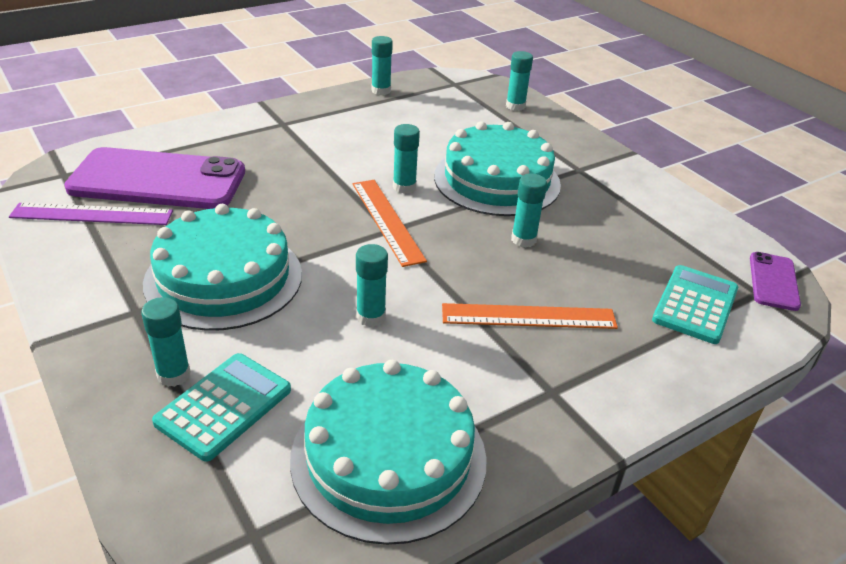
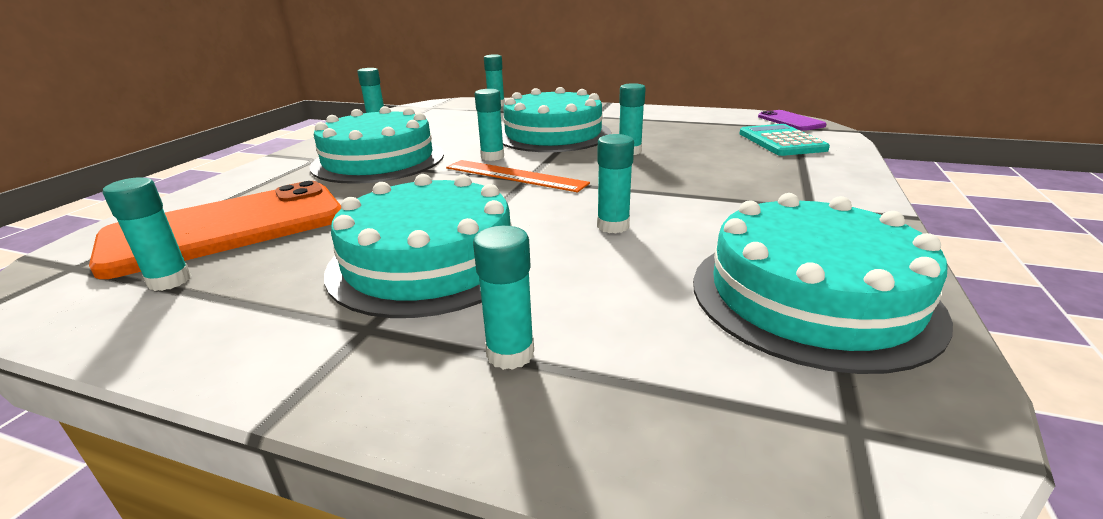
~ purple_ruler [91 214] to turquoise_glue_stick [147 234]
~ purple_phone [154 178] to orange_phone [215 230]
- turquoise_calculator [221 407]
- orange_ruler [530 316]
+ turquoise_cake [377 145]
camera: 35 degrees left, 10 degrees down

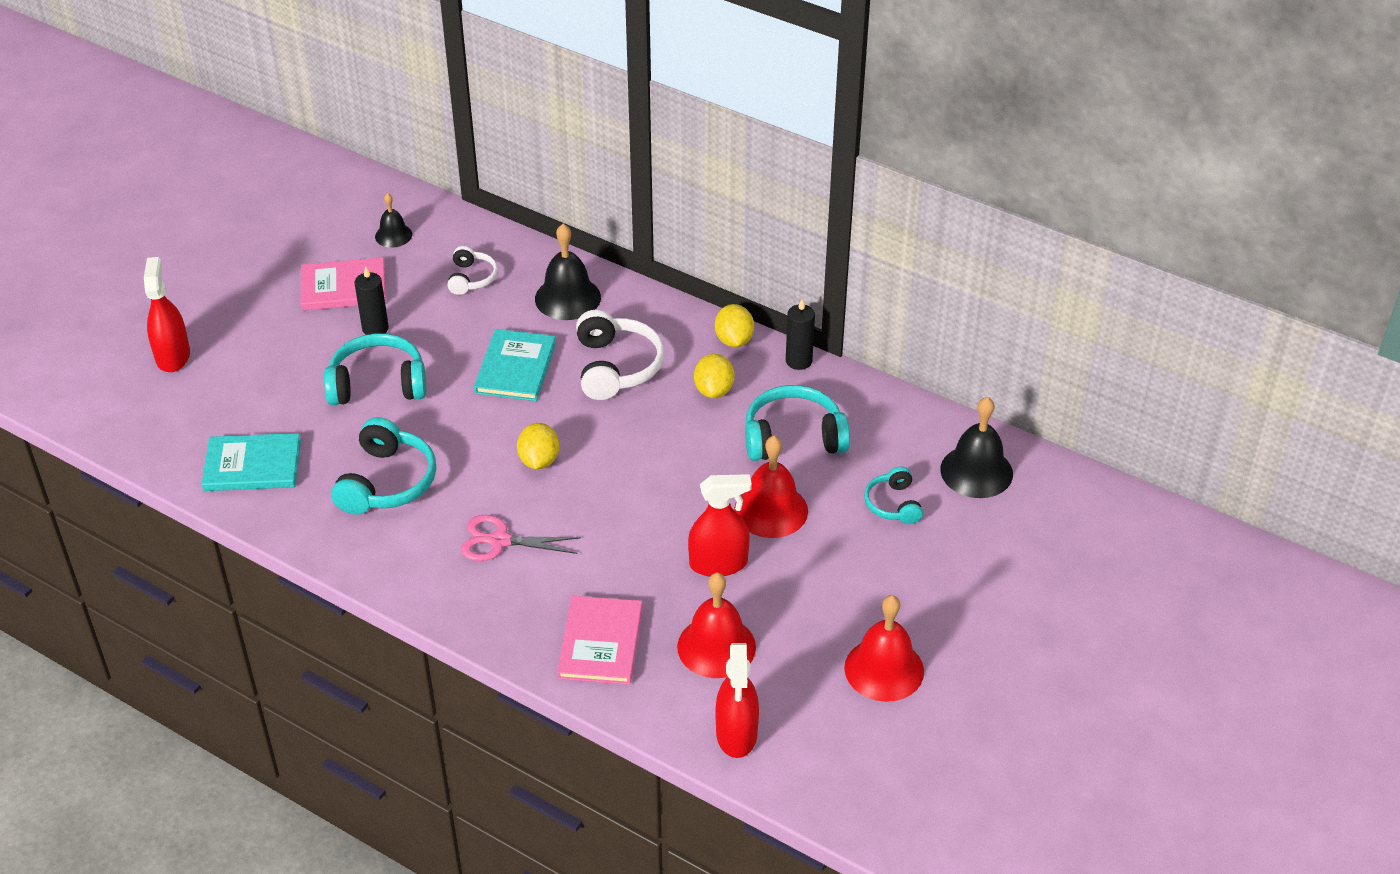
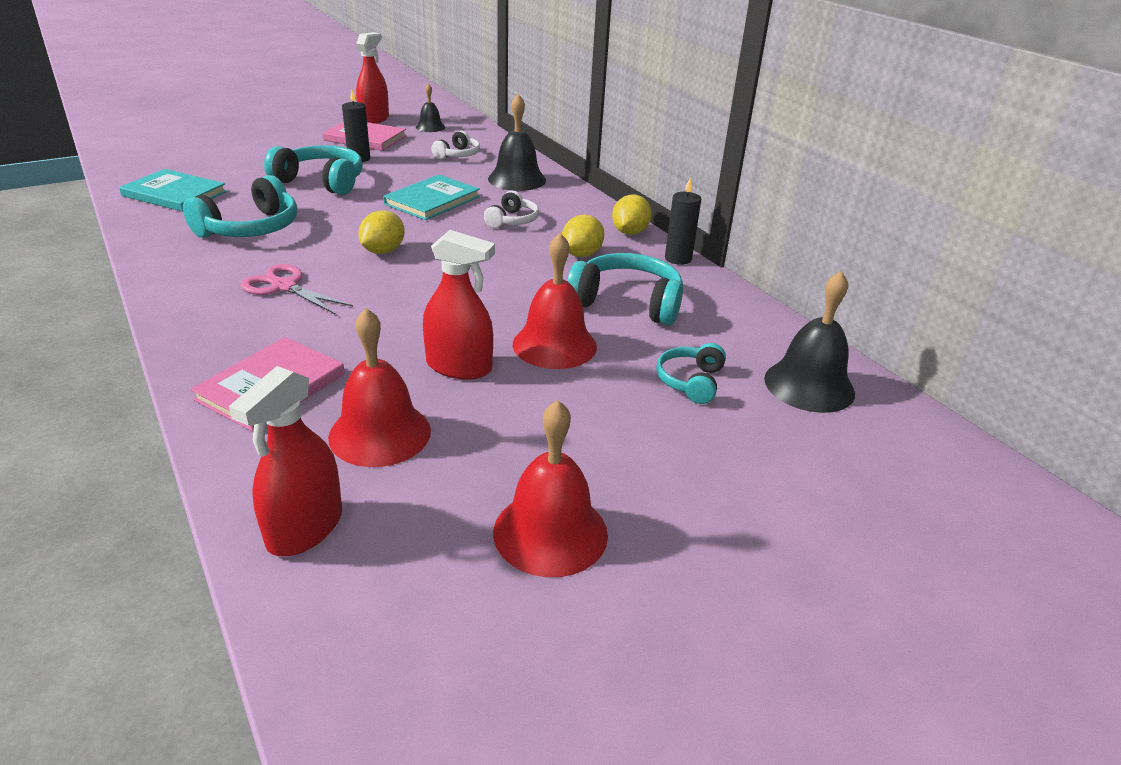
~ red_spray_bottle [167 314] to [372 78]
~ white_headphones [620 355] = [511 209] x0.58
camera: 25 degrees right, 10 degrees down

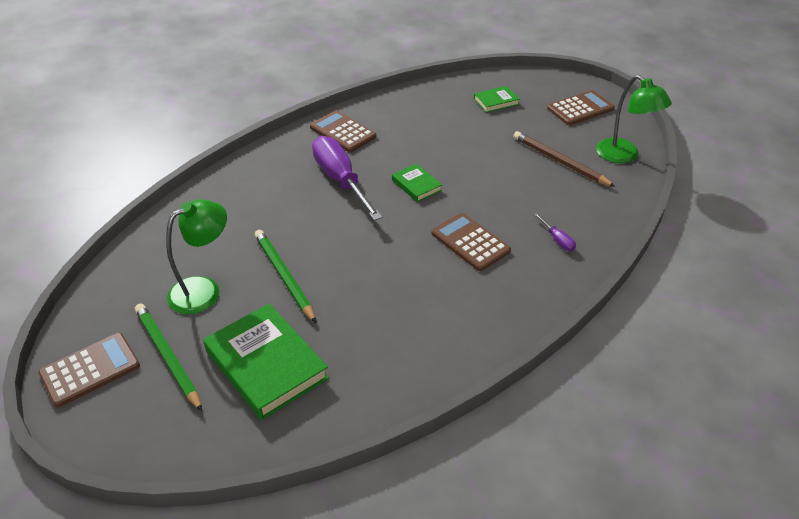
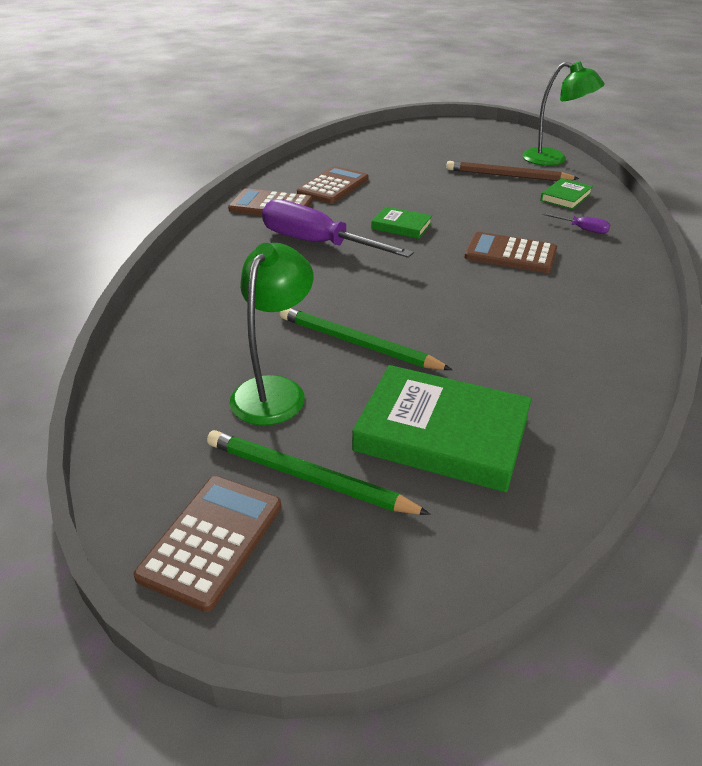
~ green_book [497 99] to [566 194]
~ brown_calculator [581 107] to [332 184]
camera: 30 degrees left, 5 degrees down

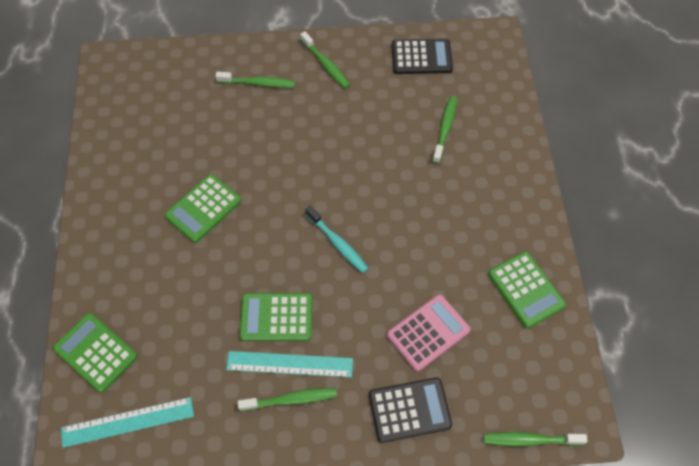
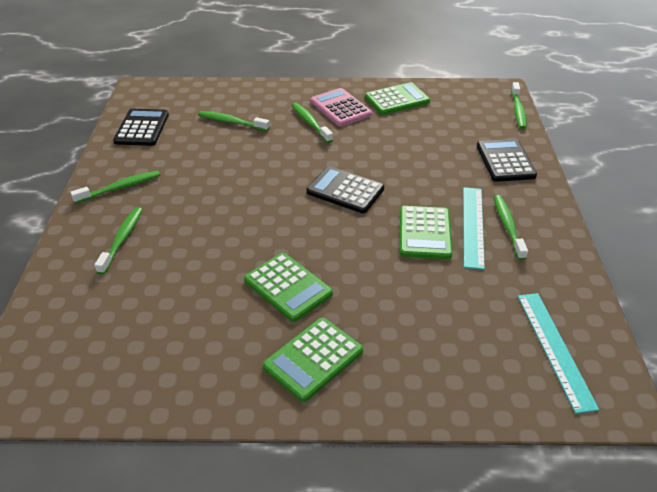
~ green_calculator [95 353] to [313 359]
~ turquoise_toothbrush [336 239] to black_calculator [345 189]
~ pink_calculator [429 332] to [341 107]
+ green_toothbrush [312 123]
camera: 85 degrees left, 20 degrees down

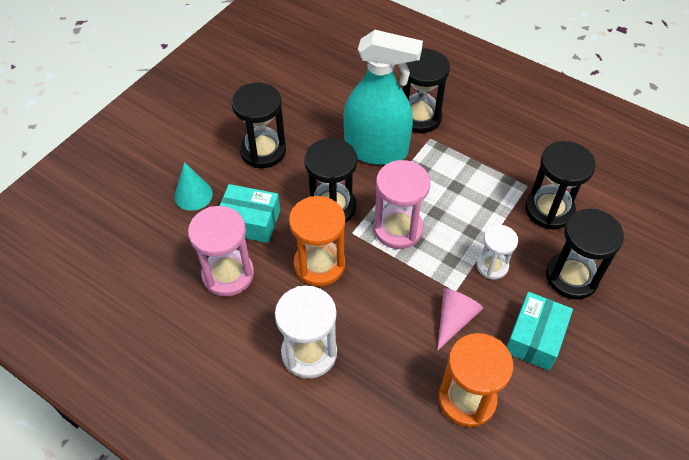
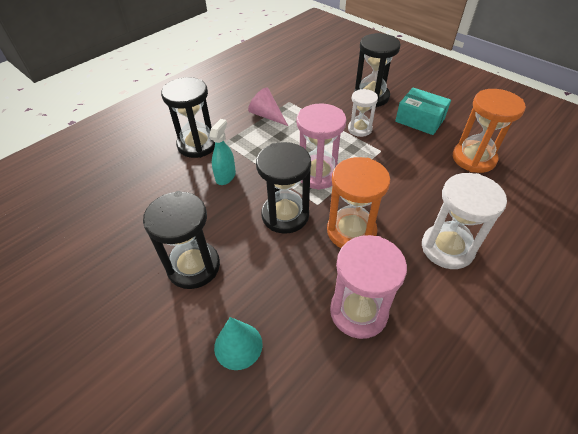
- turquoise_box [250 213]
~ turquoise_spray_bottle [383 97] = [222 152] x0.45
~ pink_cone [460 319] to [268 107]
- black_hourglass [560 185]
camera: 80 degrees left, 5 degrees down

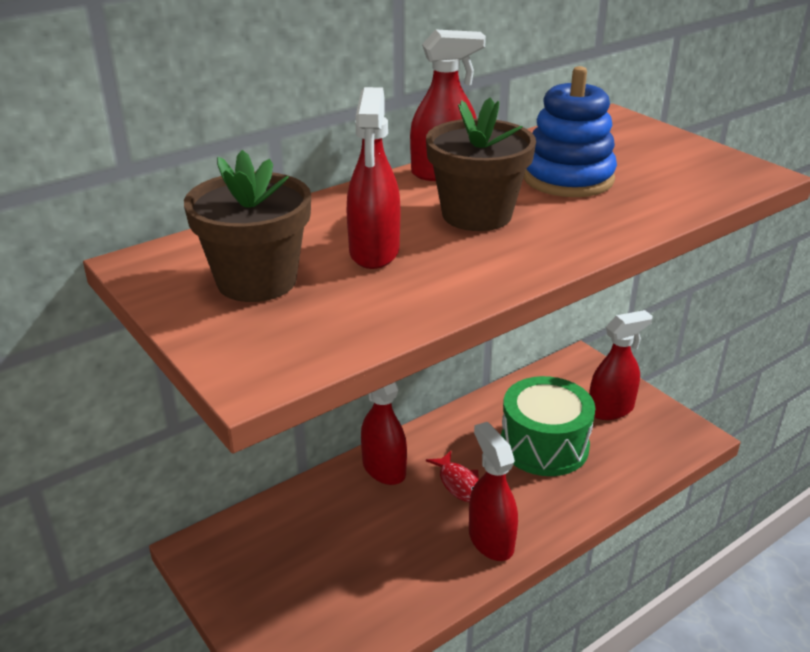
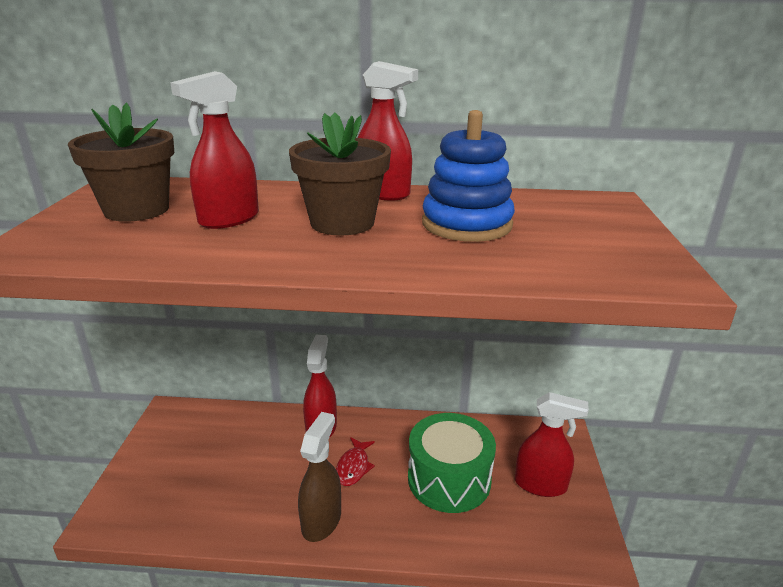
~ red_spray_bottle [493 491] to brown_spray_bottle [319 477]
camera: 40 degrees right, 5 degrees down

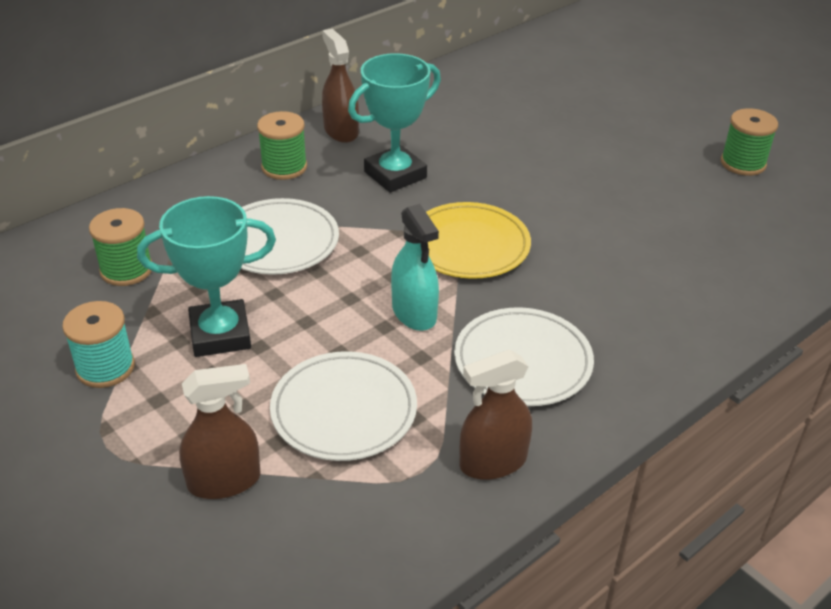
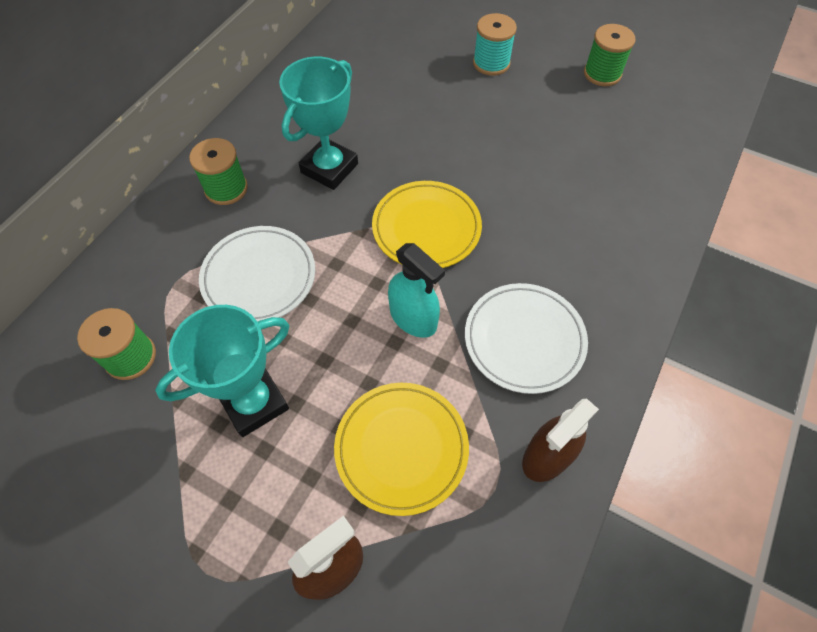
~ turquoise_spool [98 344] to [495 44]
~ white_plate [343 406] to yellow_plate [401 449]
- brown_spray_bottle [340 86]
camera: 20 degrees left, 20 degrees up

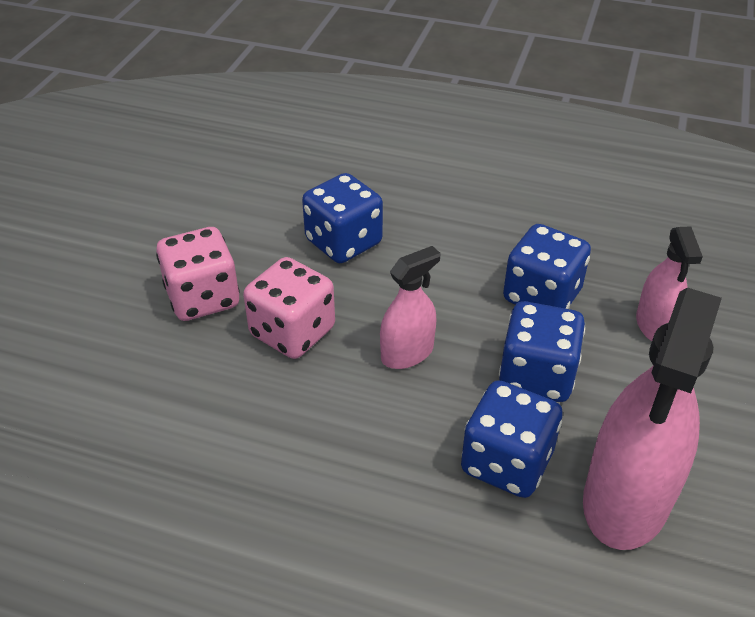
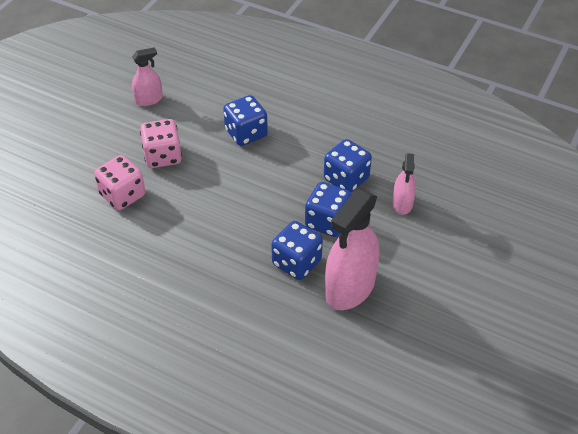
~ pink_dice [289 308] to [119 182]
~ pink_spray_bottle [410 307] to [147 76]
camera: 10 degrees right, 5 degrees up

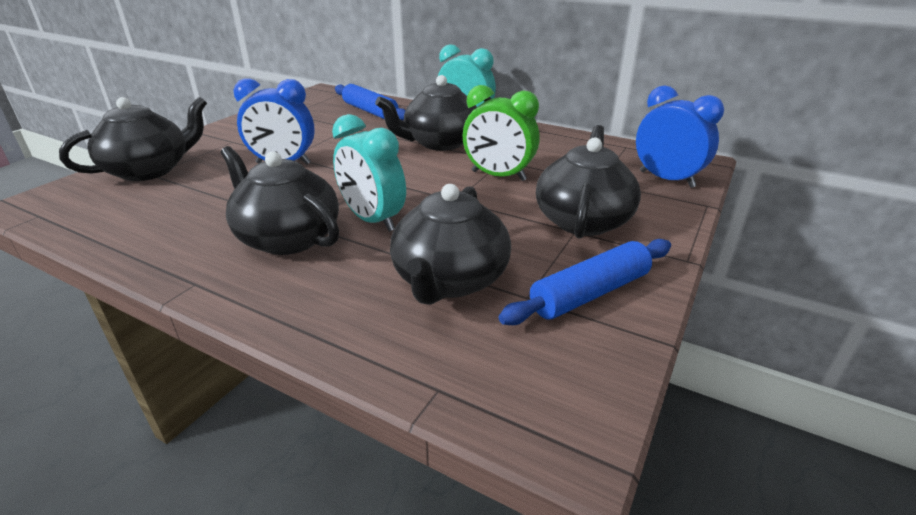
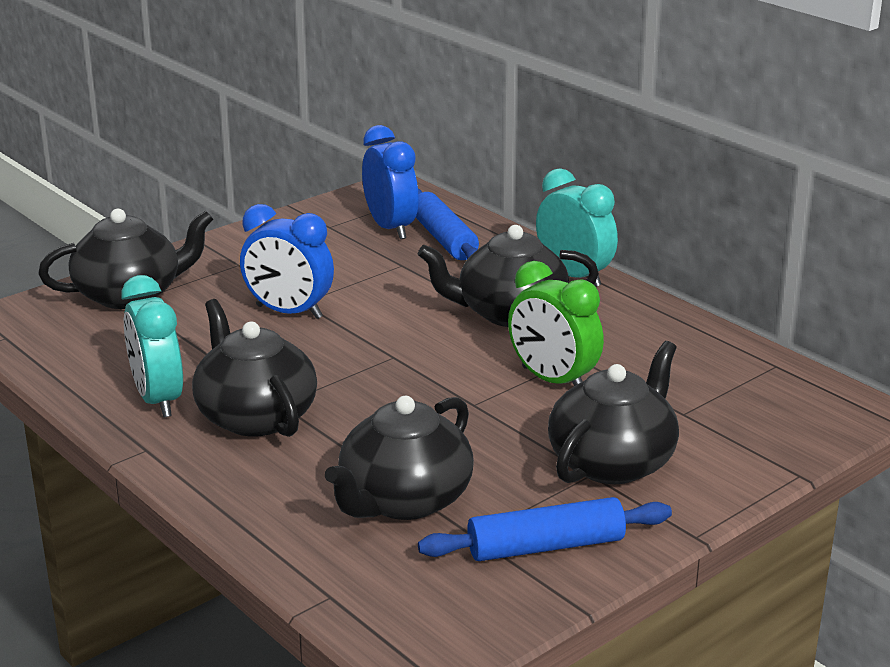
~ turquoise_clock [369 173] to [152 346]
~ blue_clock [680 136] to [390 182]
camera: 20 degrees right, 5 degrees down

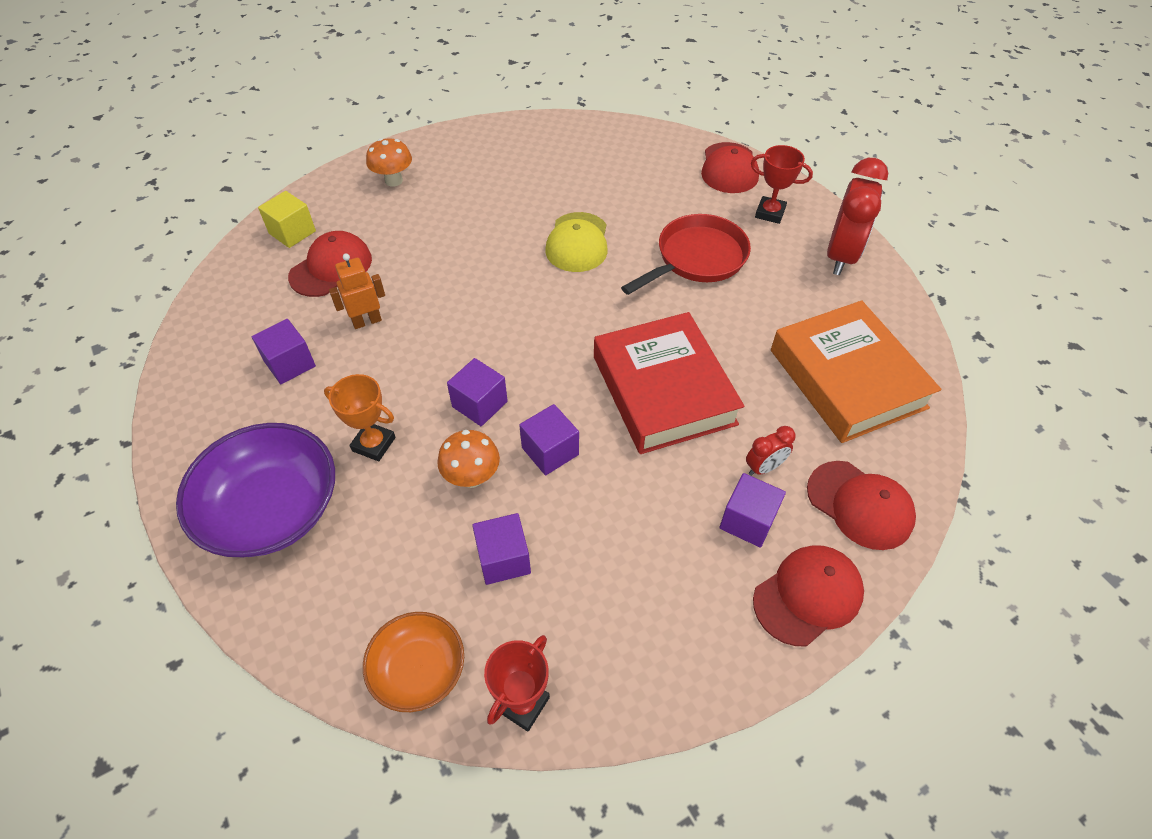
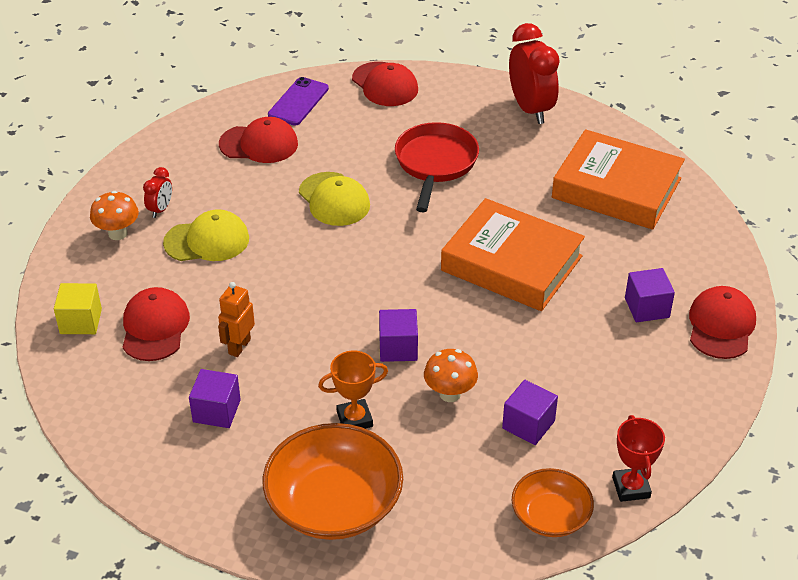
~ purple_bowl [255 490] to orange_bowl [333 481]
- purple_cube [549 439]
~ red_book [669 383] to orange_book [513 254]
~ red_clock [771 451] to [157 192]
- red_trophy [782 184]
~ red_cap [861 505] to [258 140]
+ yellow_cap [206 235]
+ purple_phone [298 101]
camera: 40 degrees left, 10 degrees down

